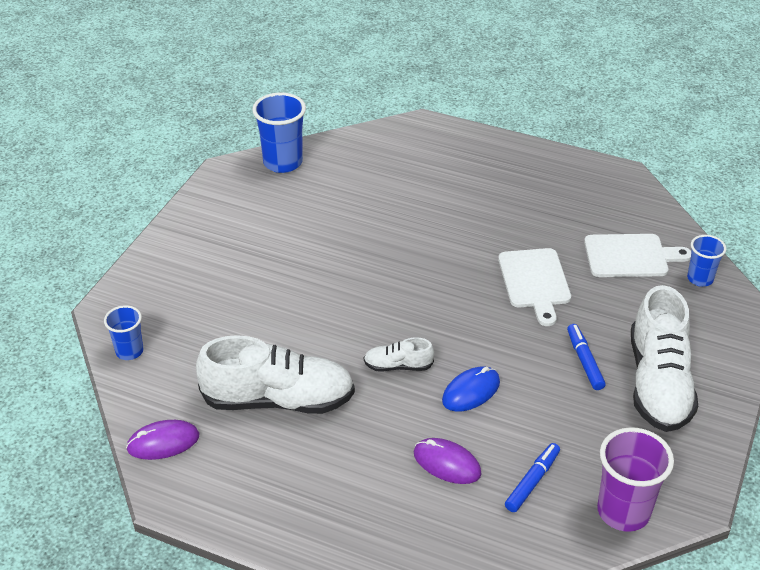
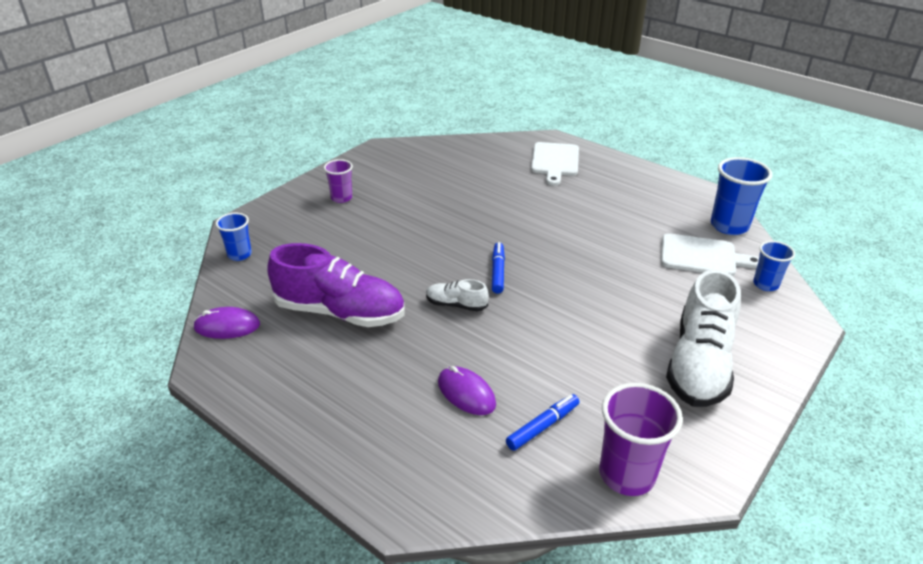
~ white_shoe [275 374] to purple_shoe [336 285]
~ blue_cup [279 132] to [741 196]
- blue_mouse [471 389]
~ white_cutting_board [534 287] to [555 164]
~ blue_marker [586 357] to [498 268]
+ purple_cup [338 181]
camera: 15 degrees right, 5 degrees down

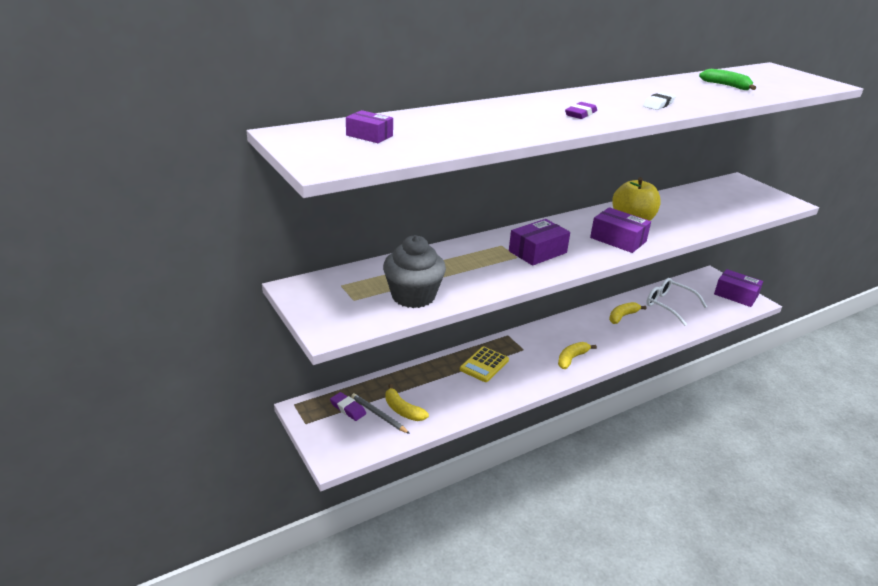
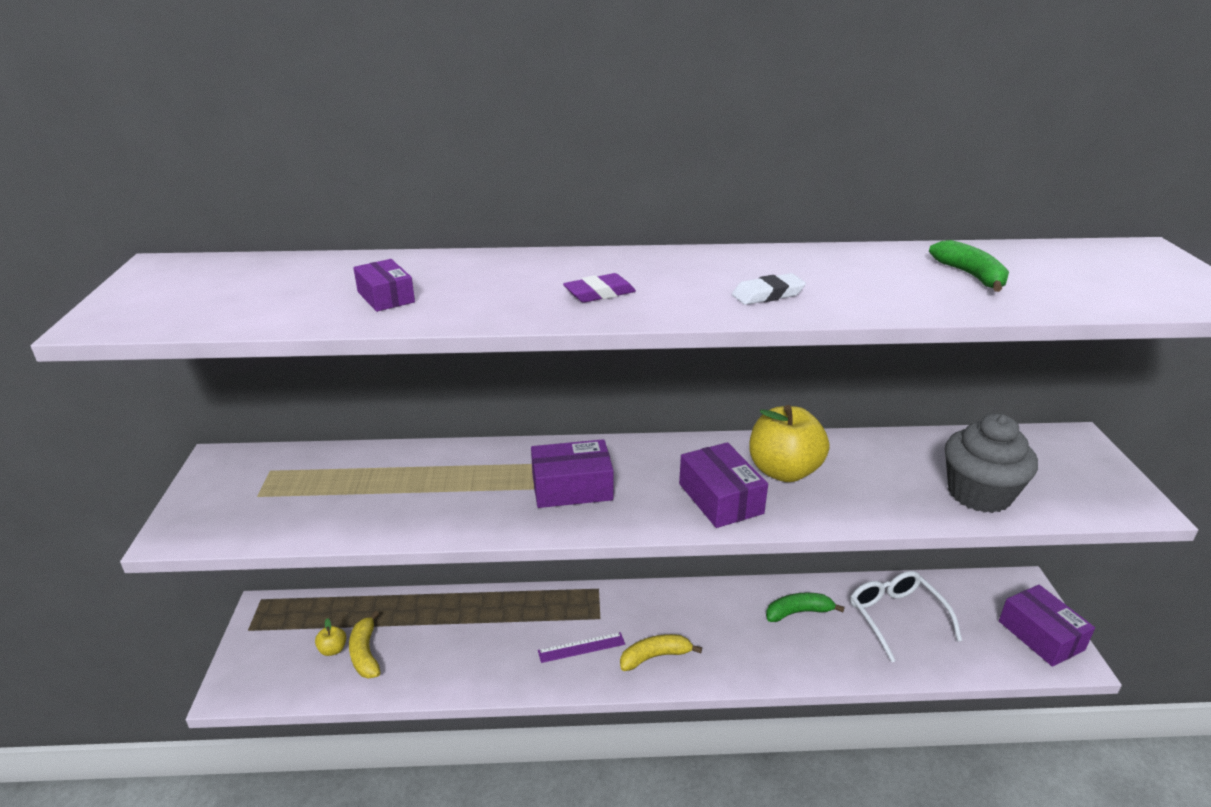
- purple_eraser [348 406]
~ purple_box [369 126] to [384 285]
~ grey_pencil [380 413] to yellow_apple [330 637]
~ grey_cupcake [414 271] to [991 463]
- yellow_calculator [484 364]
~ yellow_banana [627 313] to green_banana [805 607]
+ purple_ruler [581 647]
camera: 30 degrees right, 0 degrees up

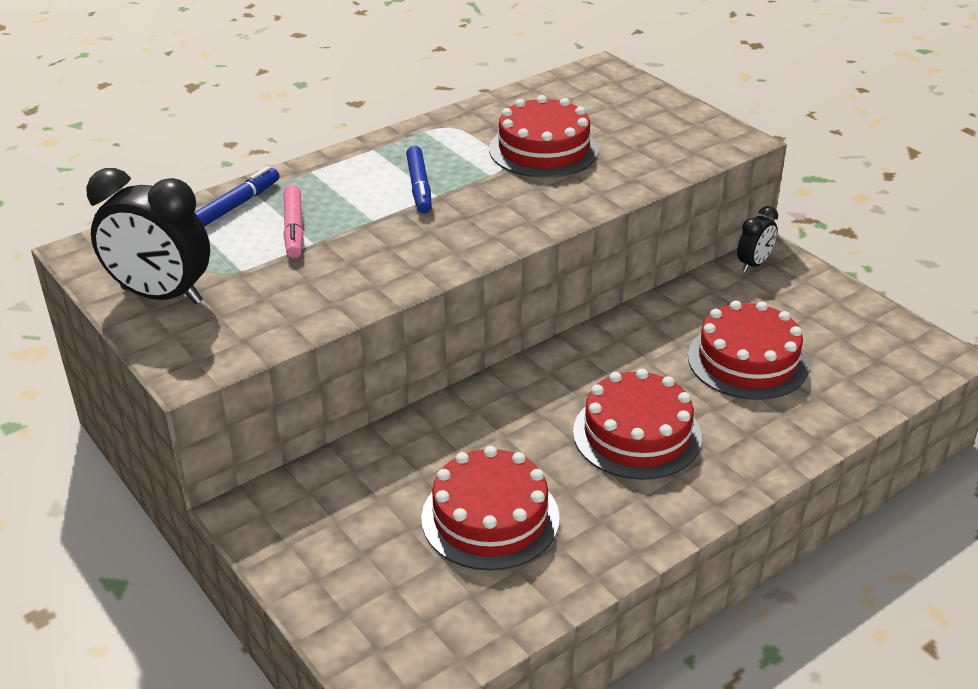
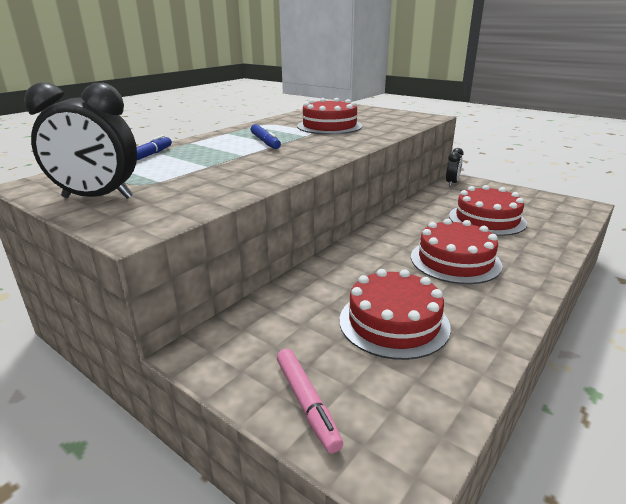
~ pink_marker [293 221] to [310 401]
camera: 15 degrees left, 10 degrees down

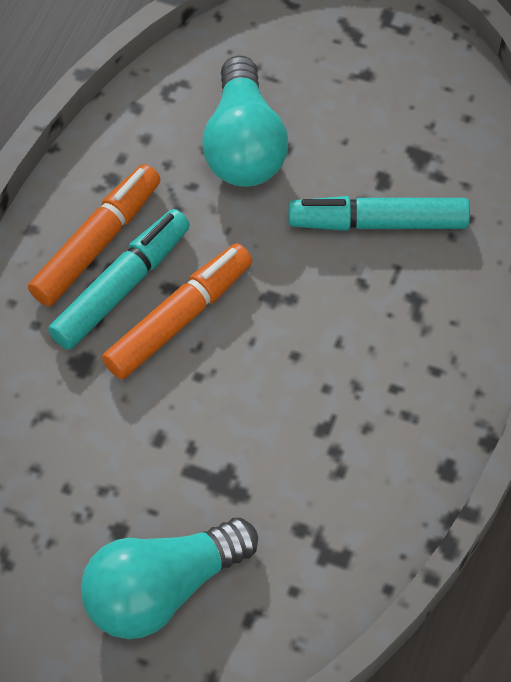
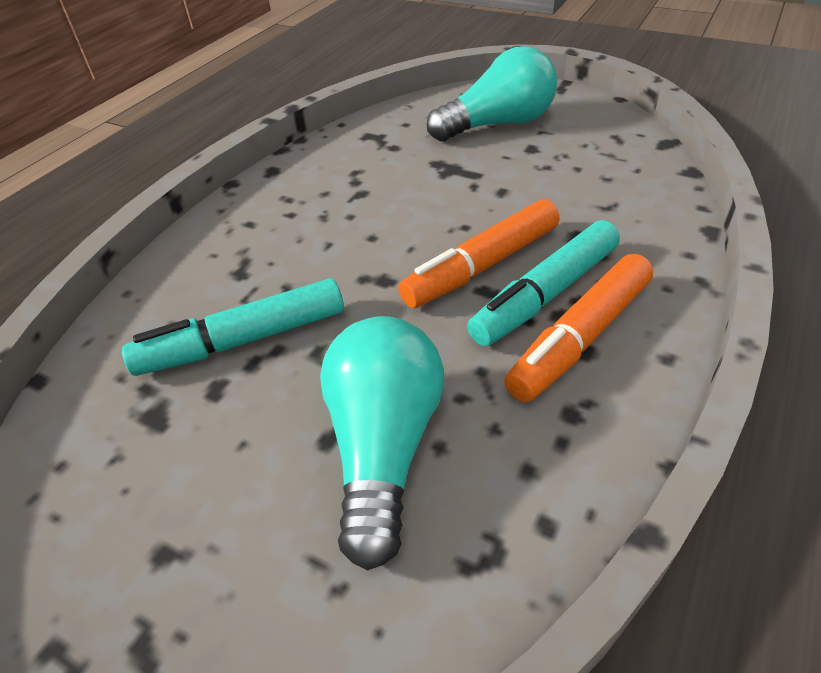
~ turquoise_marker [379 213] = [233 327] 150 degrees clockwise
camera: 170 degrees left, 15 degrees down

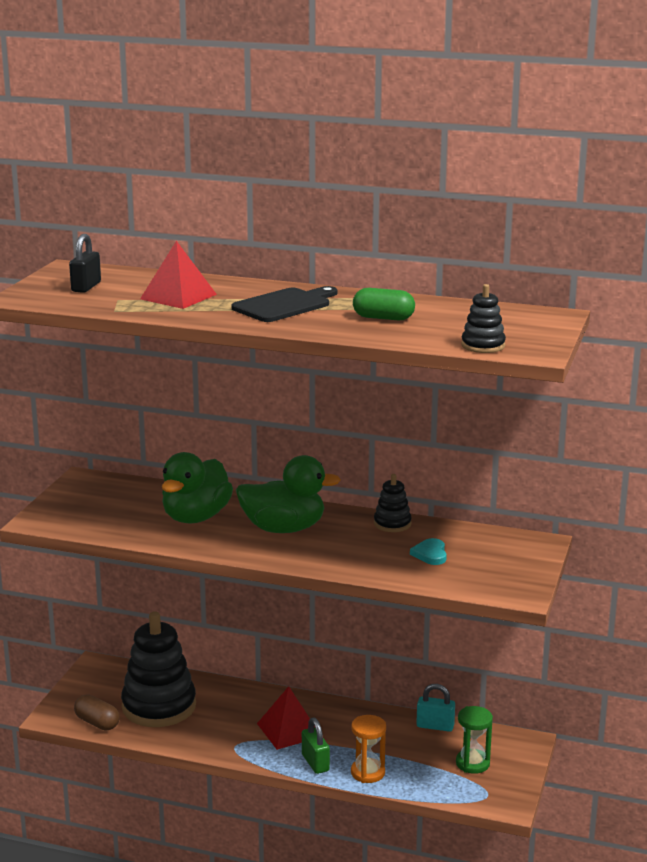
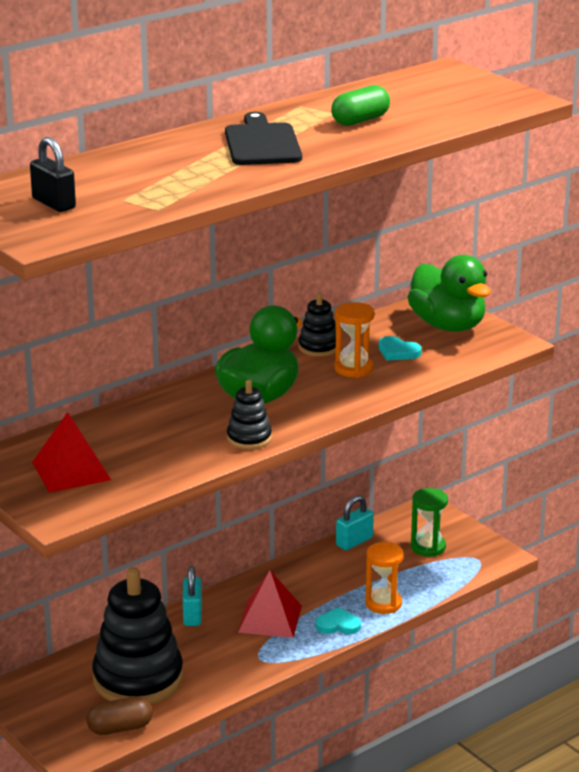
~ red_pyramid [178 275] to [71 452]
~ green_duck [197 488] to [449 293]
~ green_padlock [316 746] to turquoise_heart [338 620]
~ black_stacking_toy [483 318] to [249 414]
+ turquoise_padlock [192 596]
+ orange_hourglass [354 340]
camera: 55 degrees left, 5 degrees up

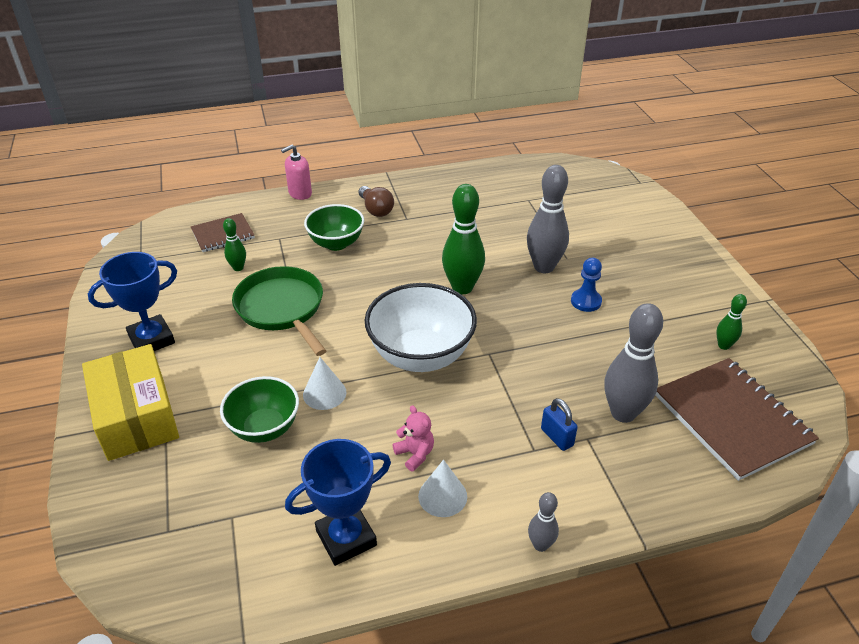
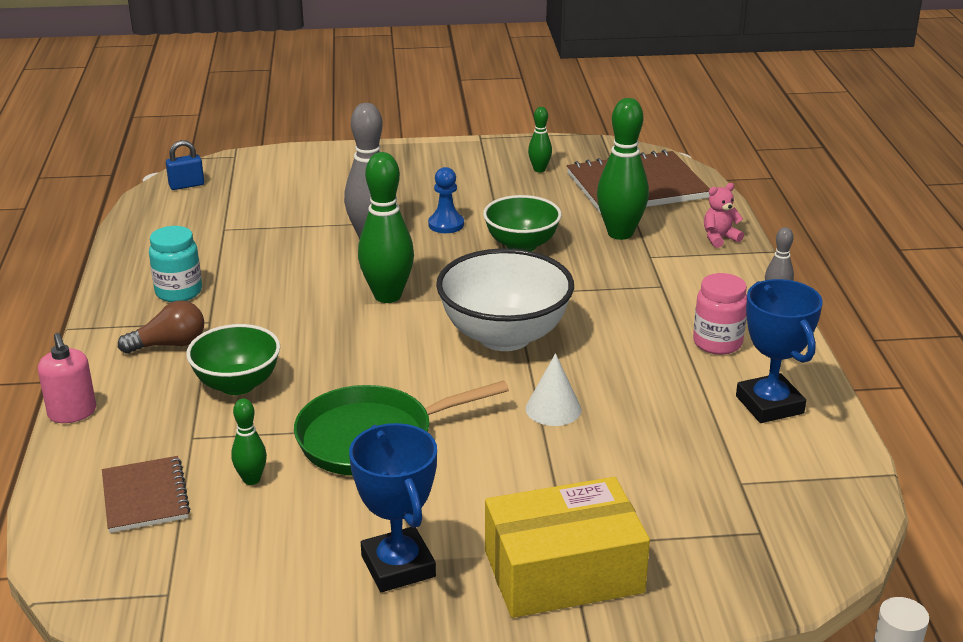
~ green_bowl [259 409] to [522 223]
~ pink_teddy_bear [413 438] to [724 215]
~ white_cone [442 488] to pink_jar [720 314]
~ blue_padlock [559 424] to [185 165]
~ grey_bowling_pin [633 363] to green_bowling_pin [623 169]
+ turquoise_jar [175 264]
camera: 80 degrees left, 10 degrees down

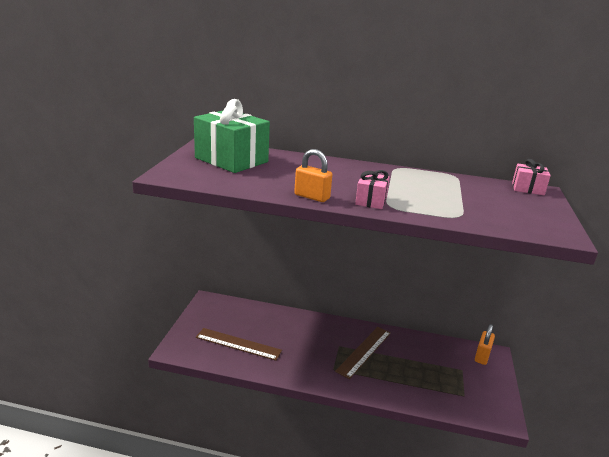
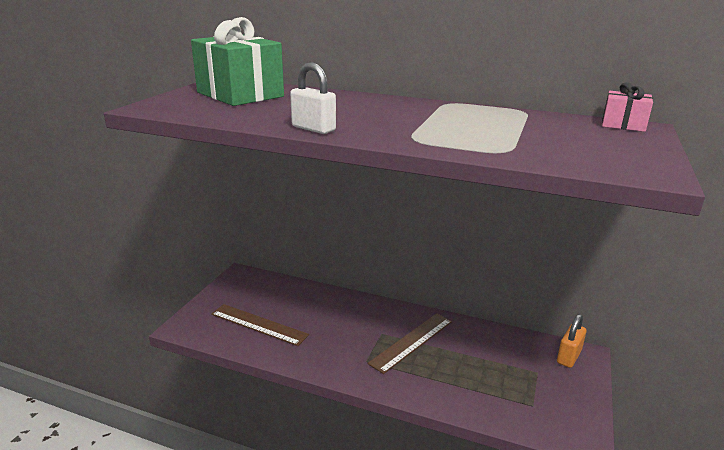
~ orange_padlock [313 175] to white_padlock [313 98]
- pink_gift [372 189]
camera: 10 degrees right, 0 degrees up

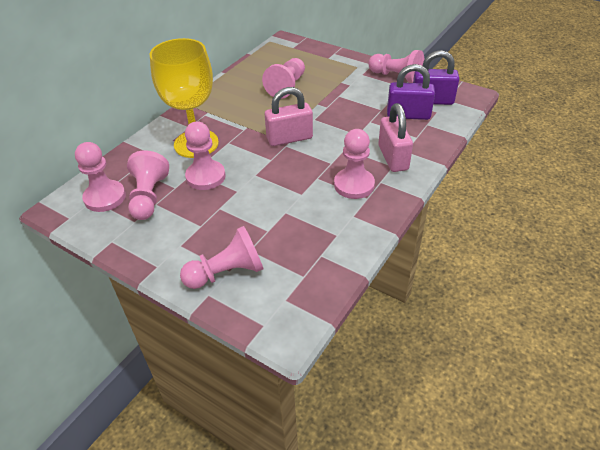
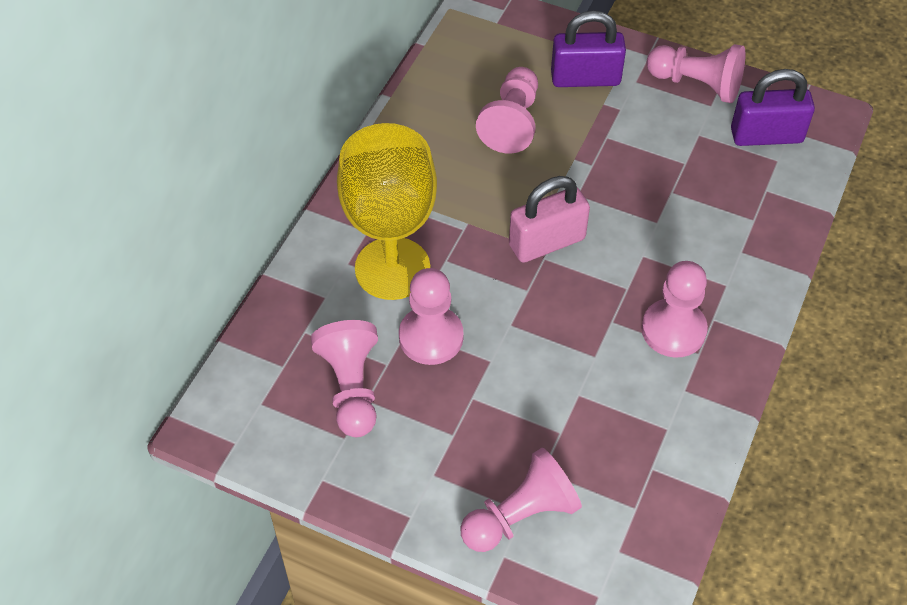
- pink_pawn [100 177]
- pink_padlock [395 137]
~ purple_padlock [411 92] to [588 49]
camera: 10 degrees left, 10 degrees up

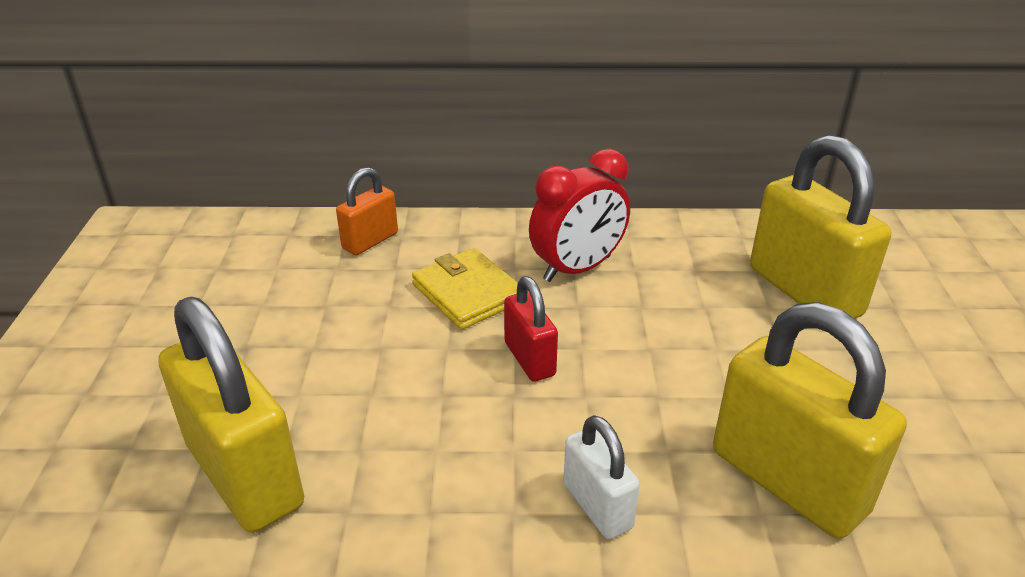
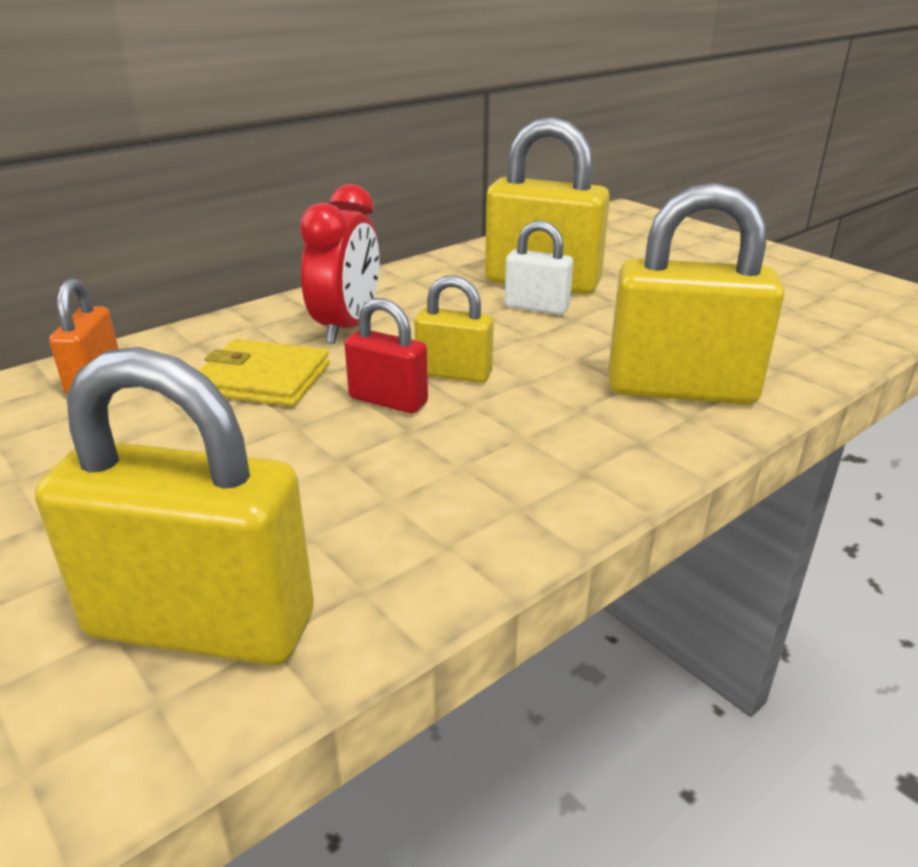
~ white_padlock [601 477] to [539 267]
+ yellow_padlock [454 329]
camera: 40 degrees left, 5 degrees down

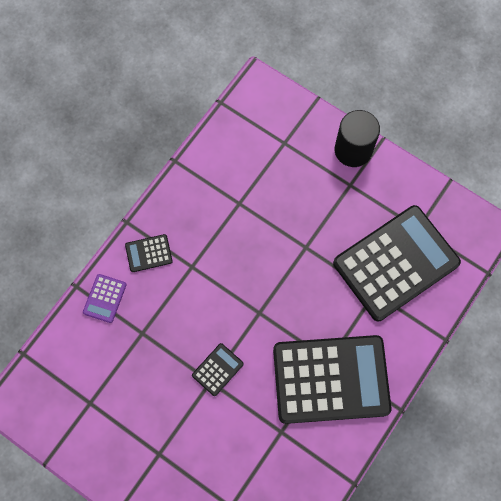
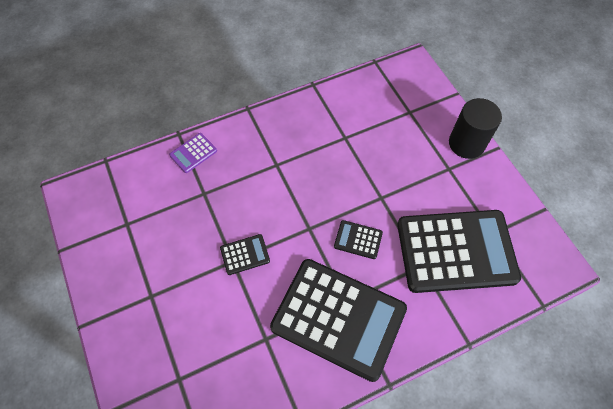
~ black_calculator [149 253] to [358 239]
camera: 30 degrees right, 10 degrees down

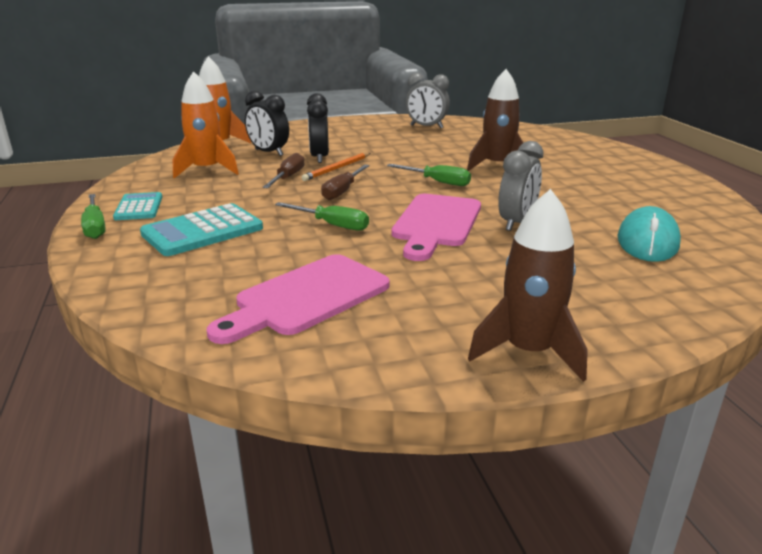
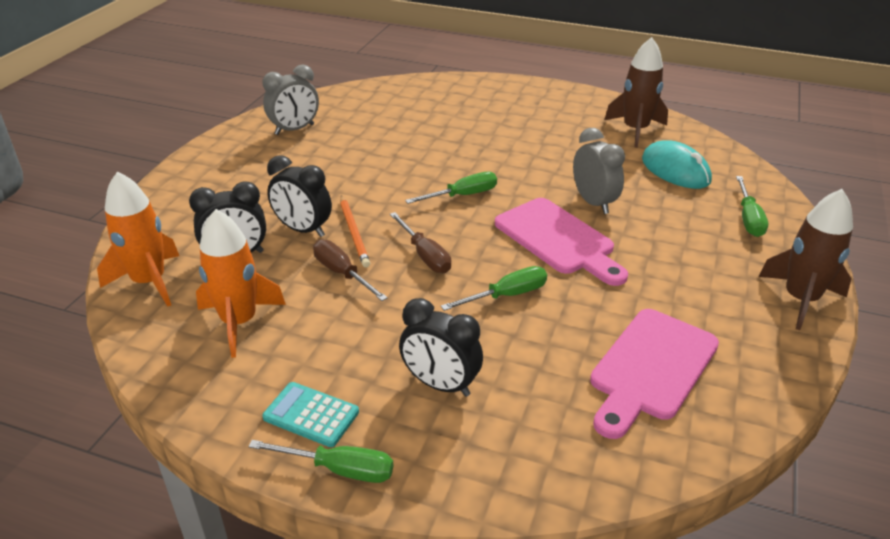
~ turquoise_calculator [201 229] to black_clock [441 347]
~ pink_cutting_board [297 299] = [654 374] 45 degrees clockwise
~ brown_rocket [495 120] to [636 92]
+ green_screwdriver [752 206]
camera: 55 degrees left, 10 degrees up

